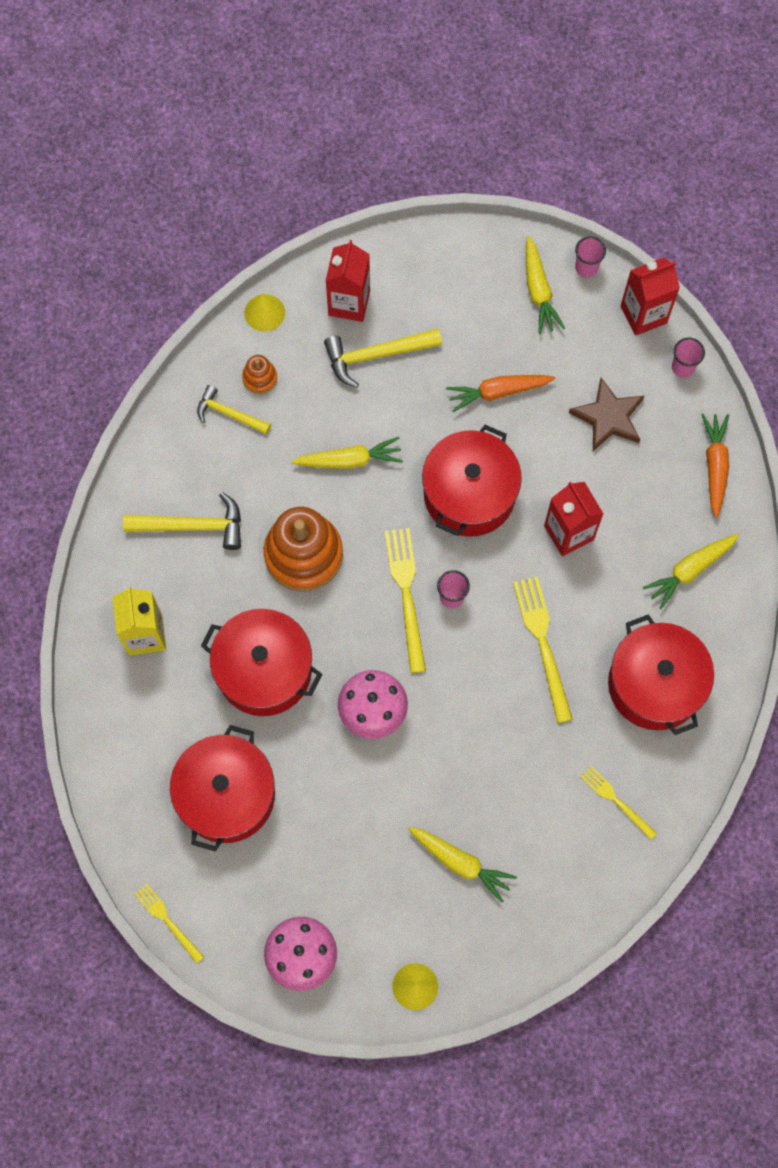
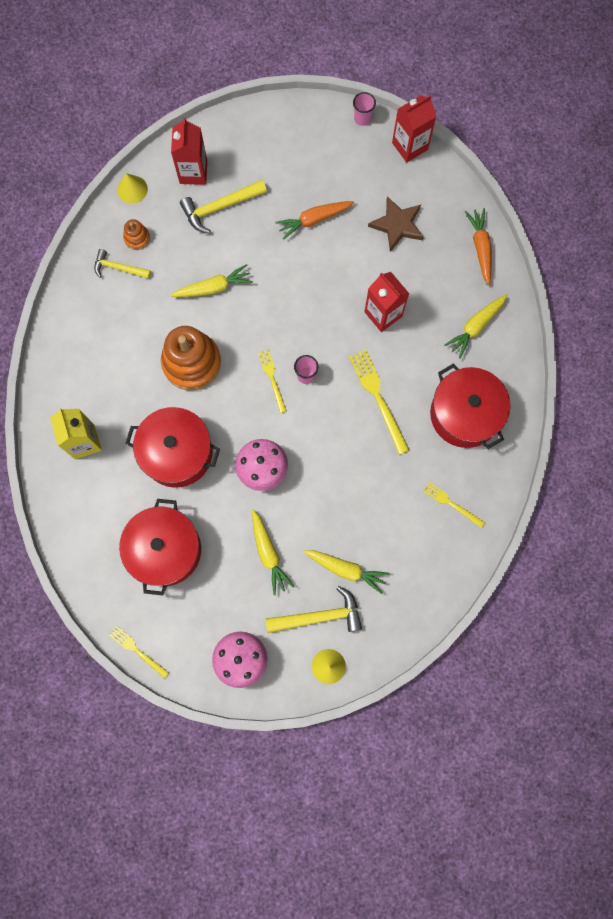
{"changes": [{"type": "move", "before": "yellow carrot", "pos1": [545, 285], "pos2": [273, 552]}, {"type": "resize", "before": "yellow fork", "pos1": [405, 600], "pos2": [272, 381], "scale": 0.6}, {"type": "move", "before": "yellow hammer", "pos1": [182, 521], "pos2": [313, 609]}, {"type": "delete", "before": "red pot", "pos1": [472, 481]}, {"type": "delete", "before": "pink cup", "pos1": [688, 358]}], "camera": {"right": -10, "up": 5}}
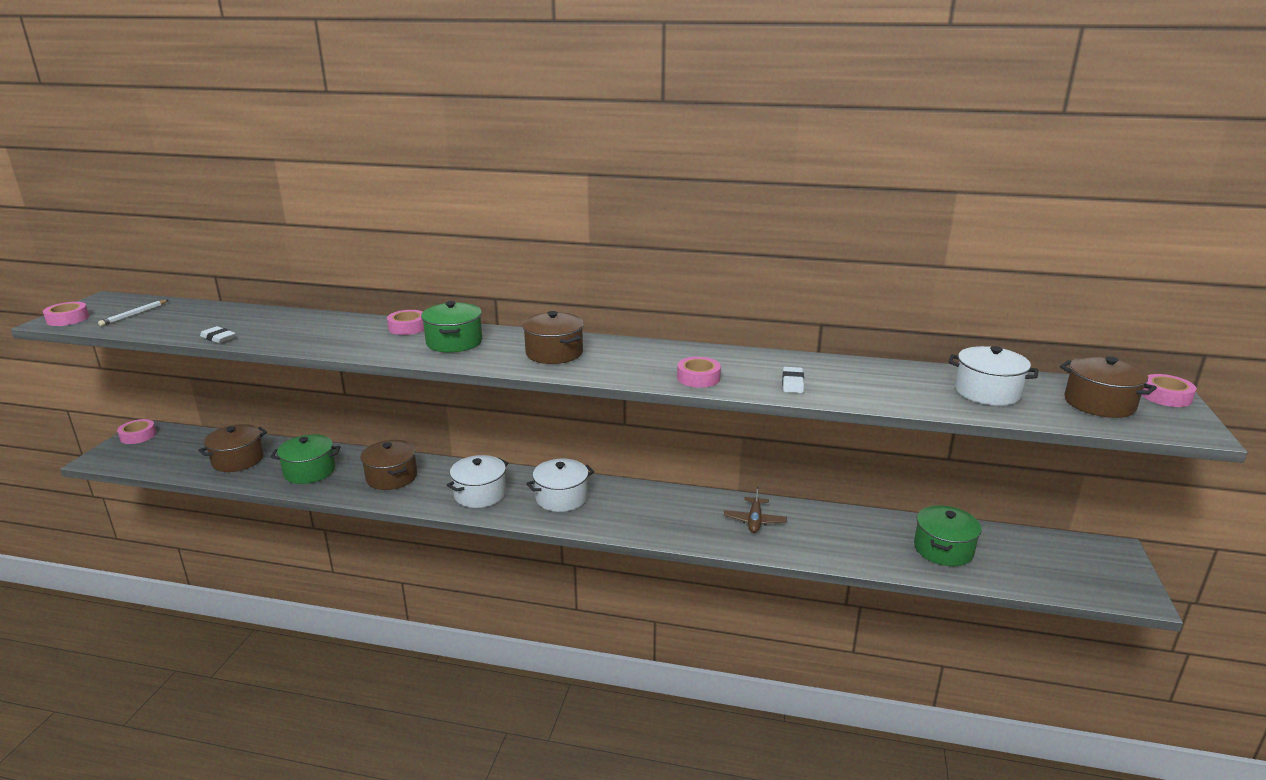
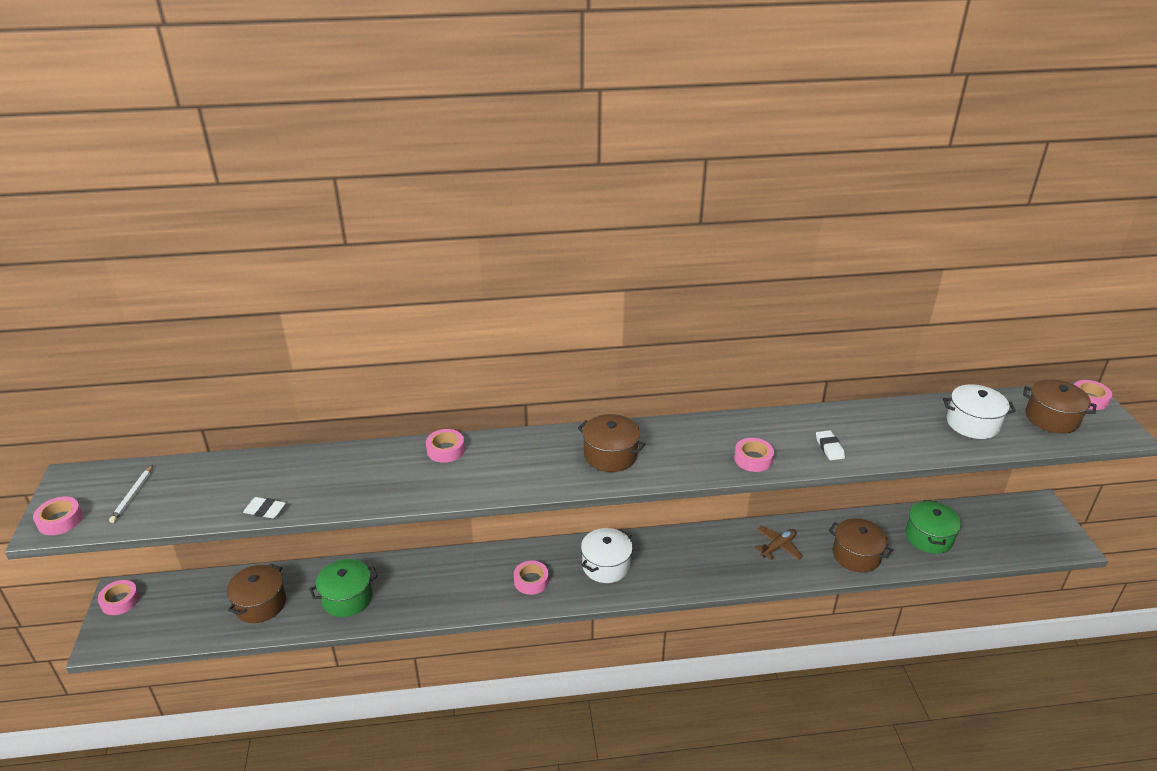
{"changes": [{"type": "replace", "before": "white pot", "after": "pink tape", "pos1": [478, 481], "pos2": [531, 578]}, {"type": "rotate", "before": "brown plane", "pos1": [755, 509], "pos2": [778, 543], "turn": -120}, {"type": "move", "before": "brown pot", "pos1": [389, 465], "pos2": [861, 545]}, {"type": "delete", "before": "green pot", "pos1": [451, 327]}], "camera": {"right": -20, "up": 10}}
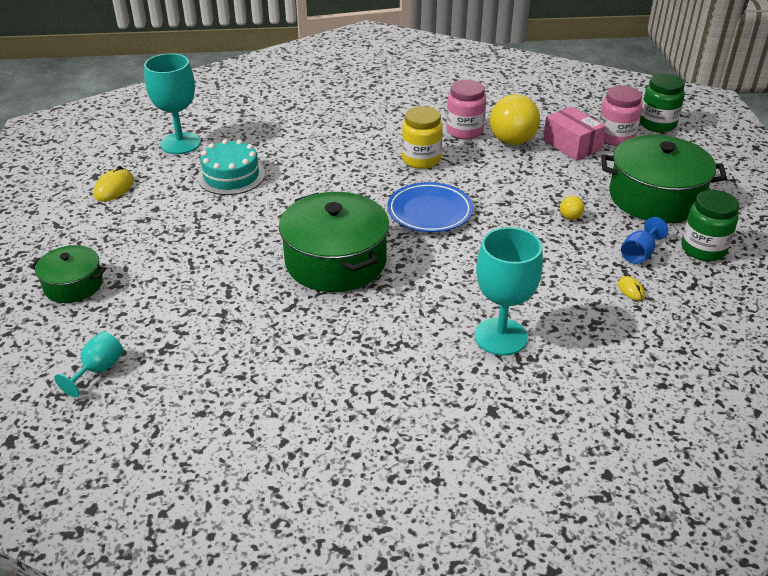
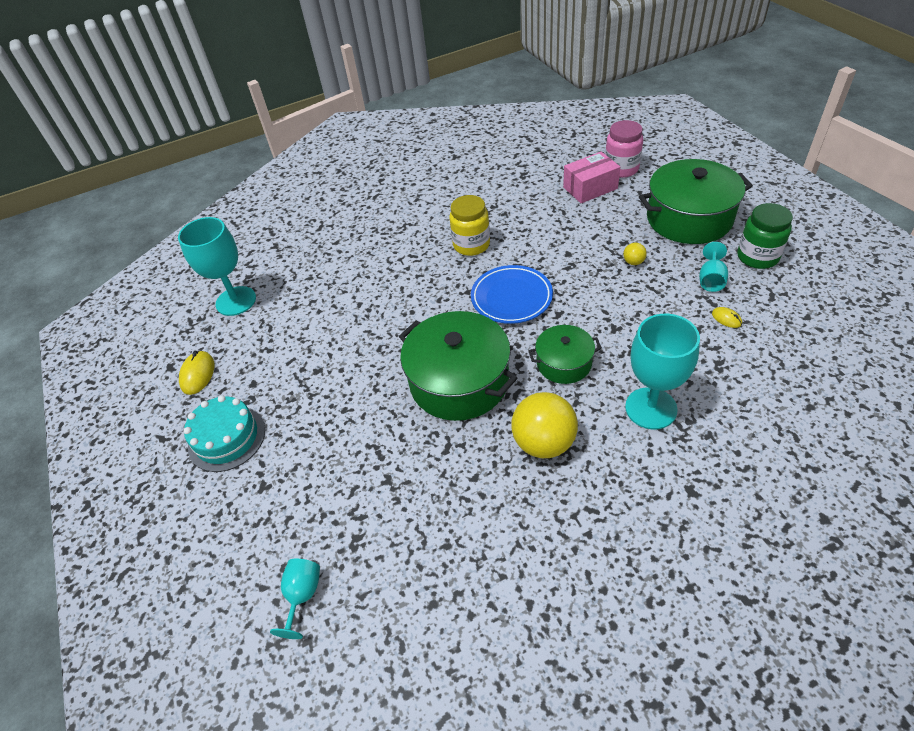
{"changes": [{"type": "move", "before": "turquoise cake", "pos1": [231, 167], "pos2": [224, 433]}, {"type": "move", "before": "yellow ball", "pos1": [515, 119], "pos2": [544, 425]}, {"type": "move", "before": "green pot", "pos1": [68, 274], "pos2": [565, 354]}, {"type": "rotate", "before": "pink box", "pos1": [574, 134], "pos2": [591, 177], "turn": -60}, {"type": "recolor", "before": "blue goblet", "after": "turquoise goblet", "pos1": [644, 240], "pos2": [713, 267]}, {"type": "delete", "before": "pink jar", "pos1": [466, 109]}, {"type": "delete", "before": "green jar", "pos1": [662, 103]}], "camera": {"right": -15, "up": 10}}
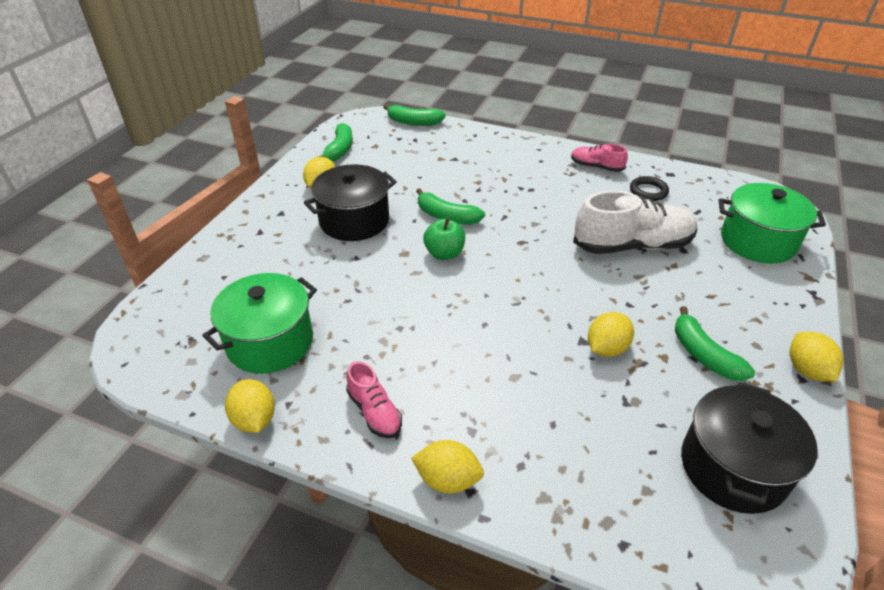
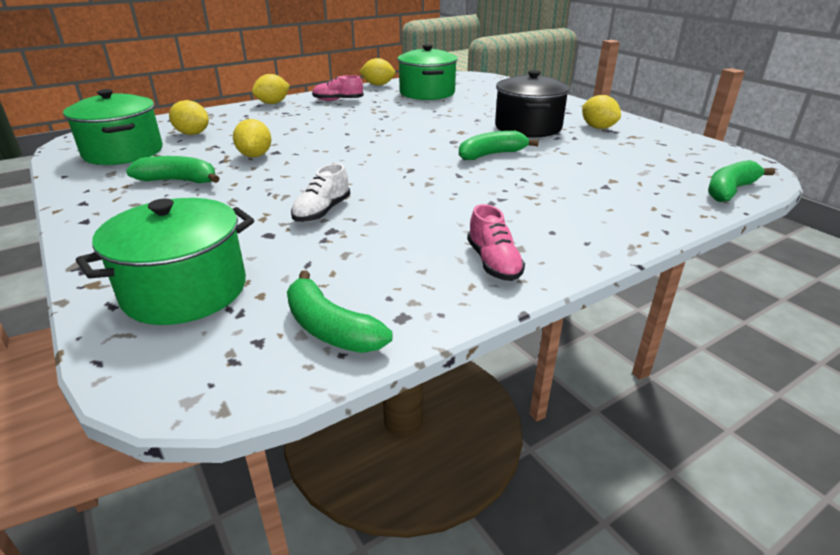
{"changes": [{"type": "recolor", "before": "black pot", "after": "green pot", "pos1": [749, 448], "pos2": [113, 127]}, {"type": "move", "before": "yellow lemon", "pos1": [816, 357], "pos2": [189, 117]}, {"type": "move", "before": "green banana", "pos1": [335, 142], "pos2": [340, 311]}, {"type": "resize", "before": "white shoe", "pos1": [635, 222], "pos2": [320, 192], "scale": 0.51}, {"type": "rotate", "before": "pink shoe", "pos1": [599, 158], "pos2": [496, 242], "turn": 105}, {"type": "delete", "before": "green apple", "pos1": [444, 238]}, {"type": "delete", "before": "black ring", "pos1": [649, 188]}], "camera": {"right": 125, "up": -10}}
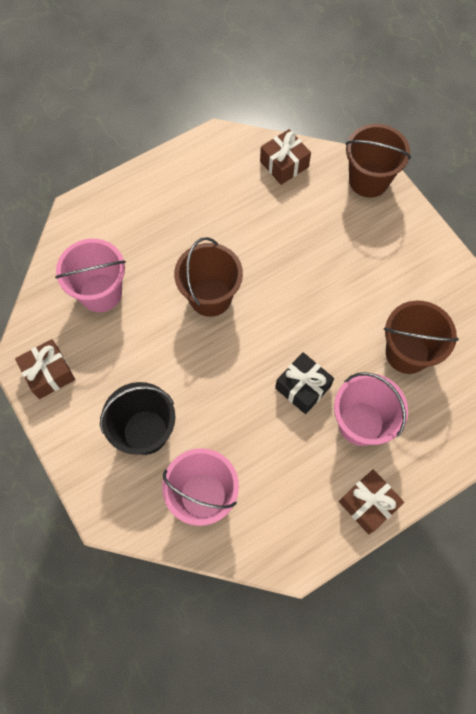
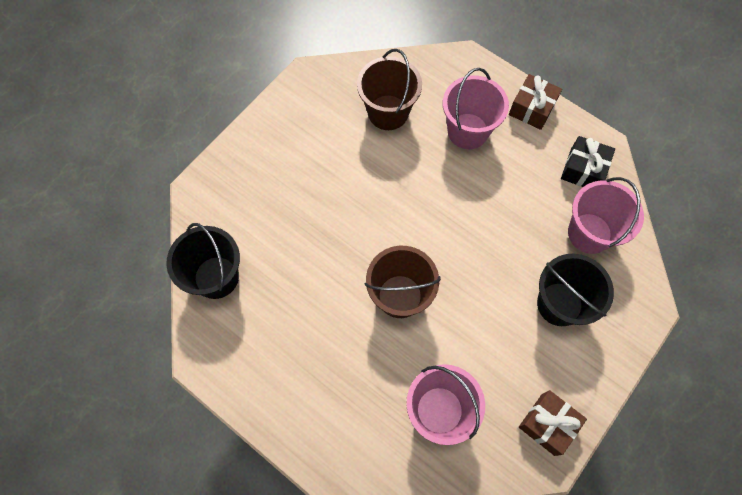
{"changes": [{"type": "replace", "before": "brown gift", "after": "black bucket", "pos1": [285, 157], "pos2": [203, 261]}, {"type": "move", "before": "black gift", "pos1": [304, 383], "pos2": [588, 161]}, {"type": "delete", "before": "brown bucket", "pos1": [378, 161]}], "camera": {"right": -110, "up": 0}}
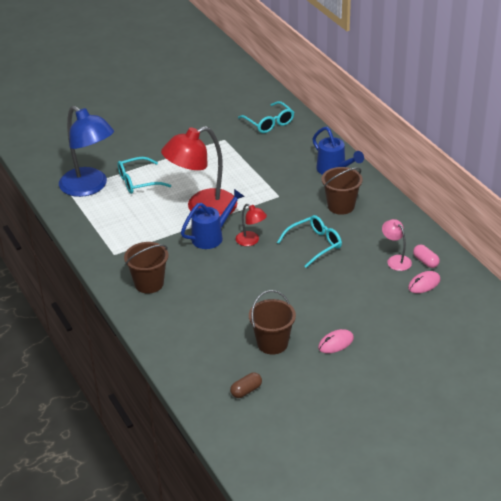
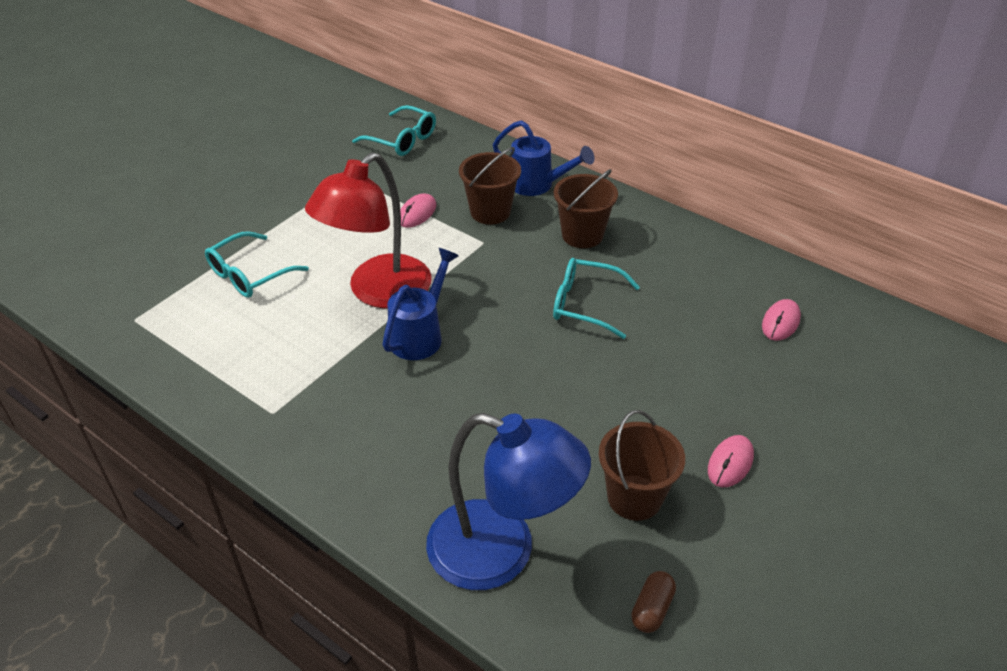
{"changes": [{"type": "insert", "after": "pink mouse", "pos2": [418, 210]}, {"type": "move", "before": "blue lamp", "pos1": [86, 151], "pos2": [508, 501]}, {"type": "move", "before": "brown bucket", "pos1": [146, 268], "pos2": [490, 186]}, {"type": "rotate", "before": "turquoise glasses", "pos1": [309, 241], "pos2": [596, 298], "turn": -105}, {"type": "delete", "before": "red lamp", "pos1": [251, 225]}, {"type": "delete", "before": "pink lamp", "pos1": [397, 245]}, {"type": "delete", "before": "pink capsule", "pos1": [426, 256]}], "camera": {"right": -25, "up": 5}}
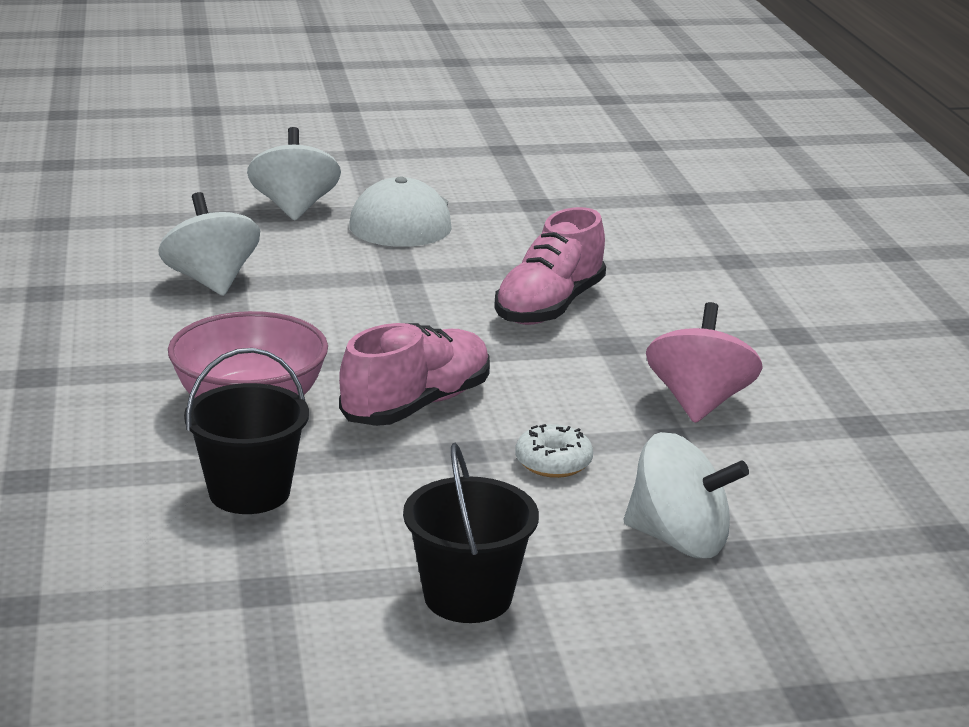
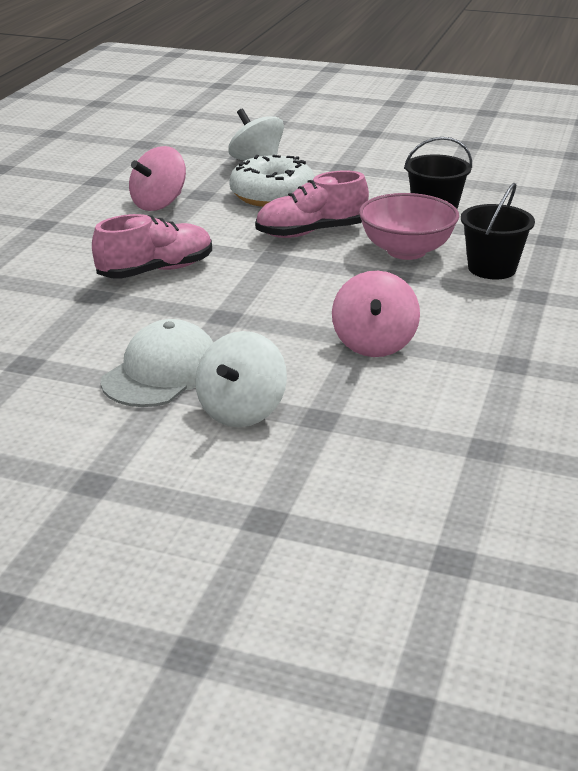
{"changes": [{"type": "resize", "before": "white donut", "pos1": [554, 451], "pos2": [272, 181], "scale": 2.04}, {"type": "recolor", "before": "white spinning top", "after": "pink spinning top", "pos1": [209, 244], "pos2": [376, 314]}, {"type": "move", "before": "black bucket", "pos1": [471, 533], "pos2": [498, 231]}], "camera": {"right": -150, "up": 5}}
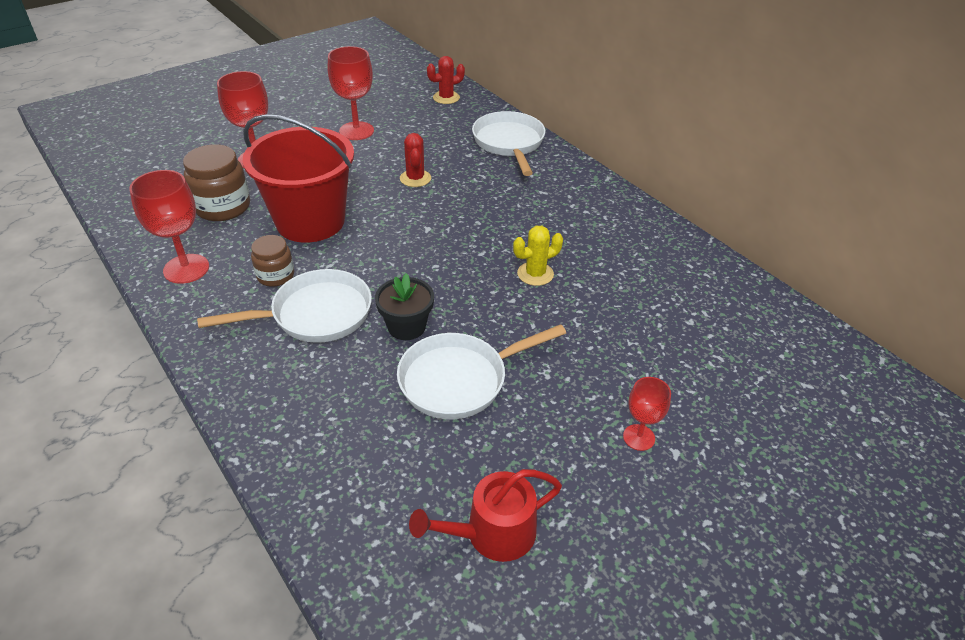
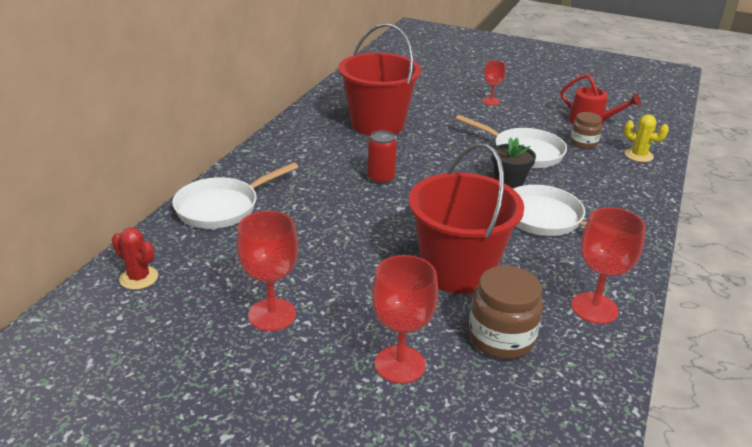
{"changes": [{"type": "insert", "after": "red bucket", "pos2": [380, 79]}, {"type": "insert", "after": "red can", "pos2": [382, 157]}, {"type": "move", "before": "brown jar", "pos1": [272, 261], "pos2": [586, 130]}, {"type": "move", "before": "yellow cactus", "pos1": [538, 256], "pos2": [646, 138]}, {"type": "delete", "before": "red cactus", "pos1": [415, 160]}], "camera": {"right": -120, "up": -10}}
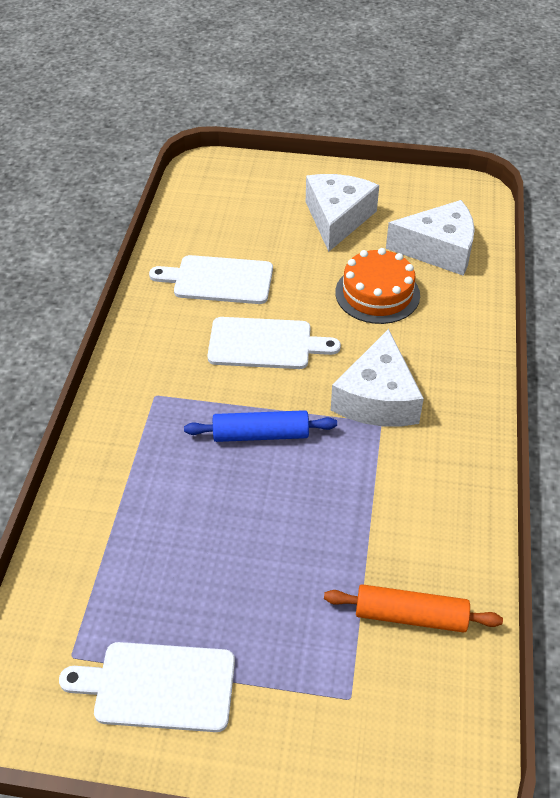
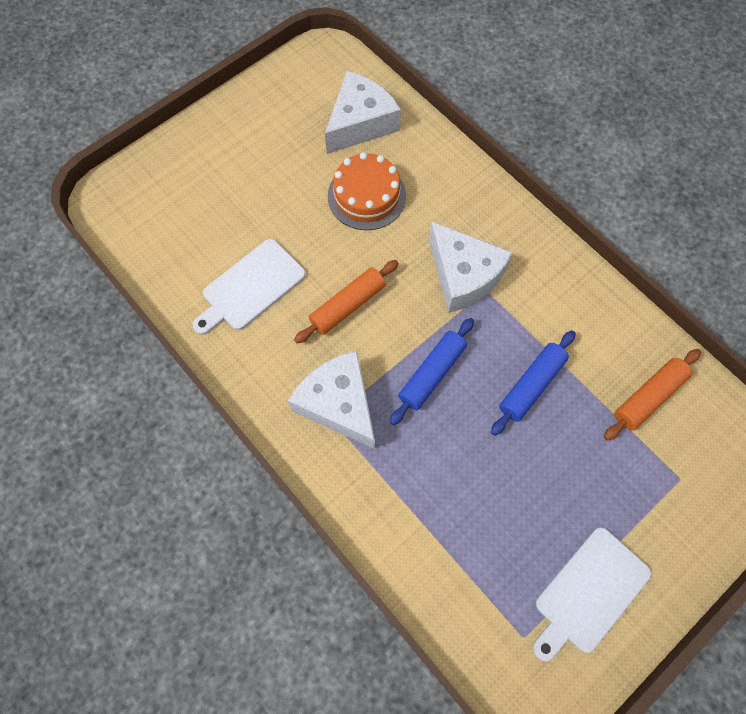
{"changes": [{"type": "move", "before": "white cheese", "pos1": [342, 213], "pos2": [331, 400]}, {"type": "replace", "before": "white cutting board", "after": "orange rolling pin", "pos1": [274, 343], "pos2": [346, 302]}, {"type": "insert", "after": "blue rolling pin", "pos2": [533, 383]}], "camera": {"right": -50, "up": 20}}
